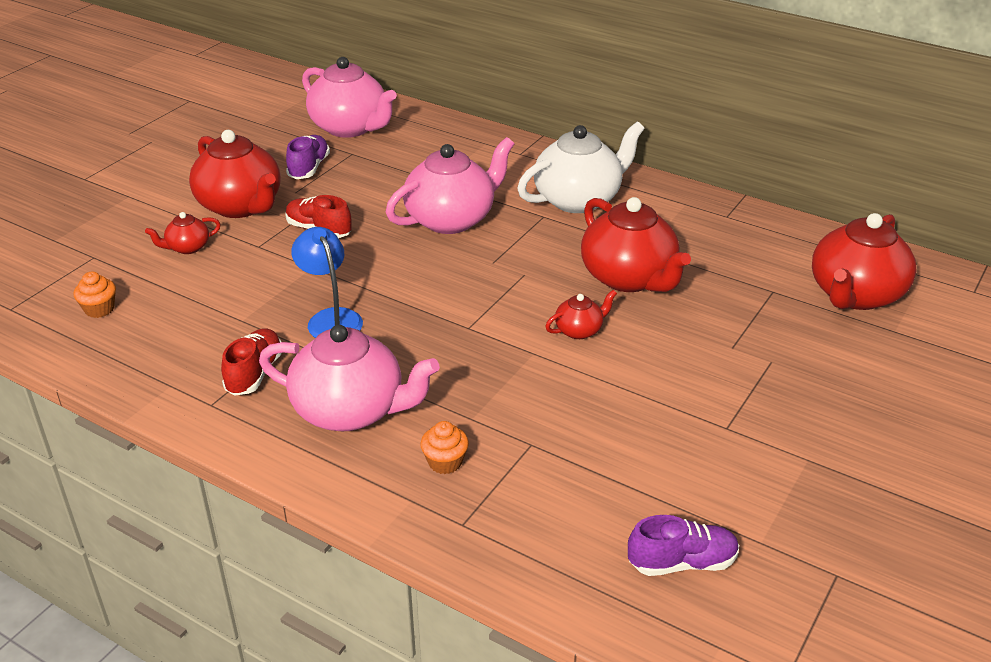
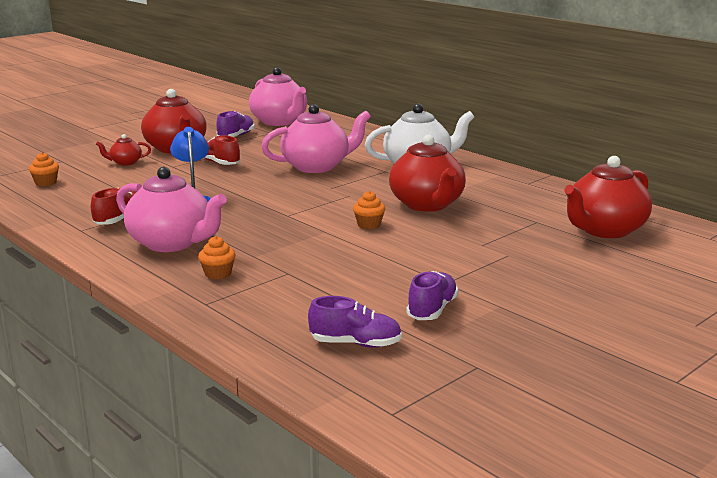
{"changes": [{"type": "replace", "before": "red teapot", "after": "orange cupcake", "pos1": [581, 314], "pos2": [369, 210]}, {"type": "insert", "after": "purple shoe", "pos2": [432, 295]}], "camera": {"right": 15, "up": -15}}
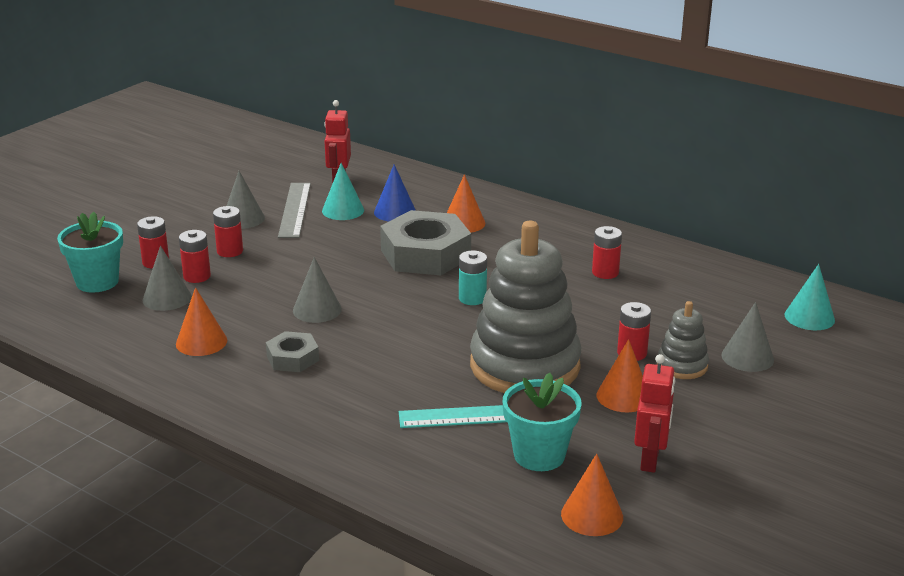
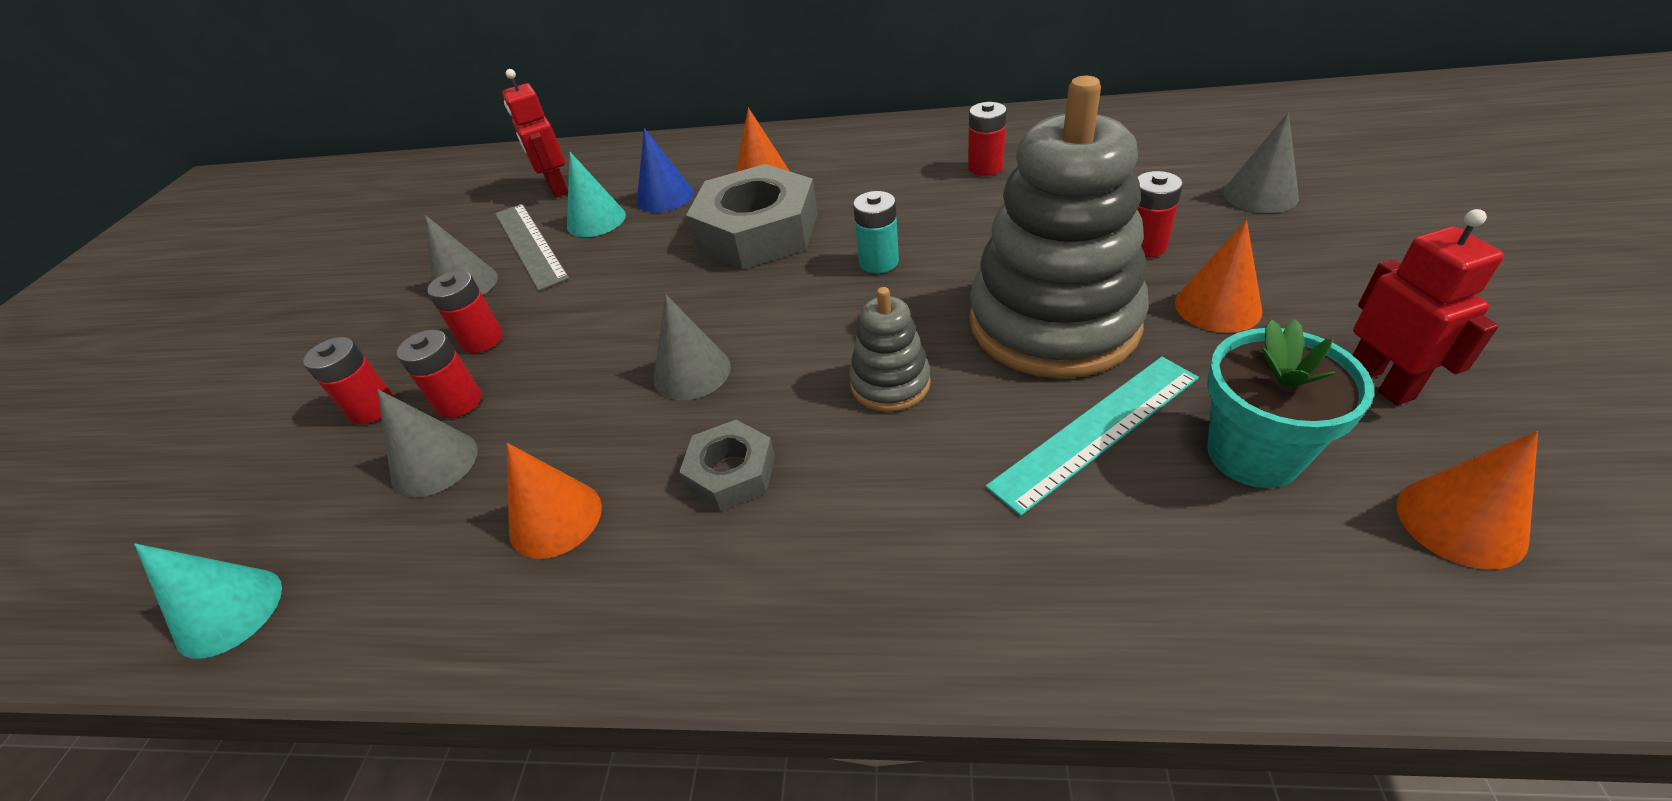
{"changes": [{"type": "move", "before": "turquoise cone", "pos1": [810, 297], "pos2": [208, 601]}, {"type": "move", "before": "grey stacking toy", "pos1": [683, 340], "pos2": [890, 349]}, {"type": "delete", "before": "turquoise flower pot", "pos1": [90, 252]}], "camera": {"right": -25, "up": 15}}
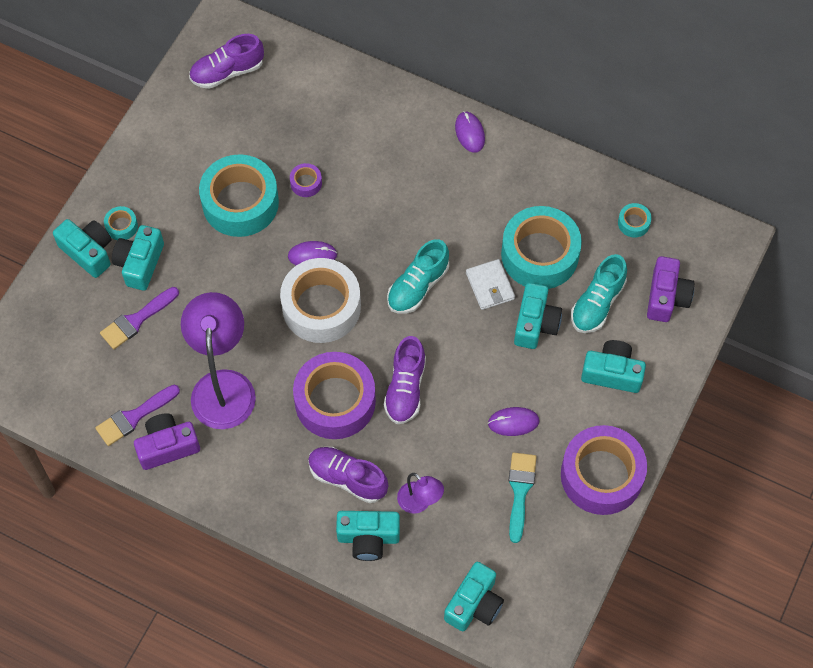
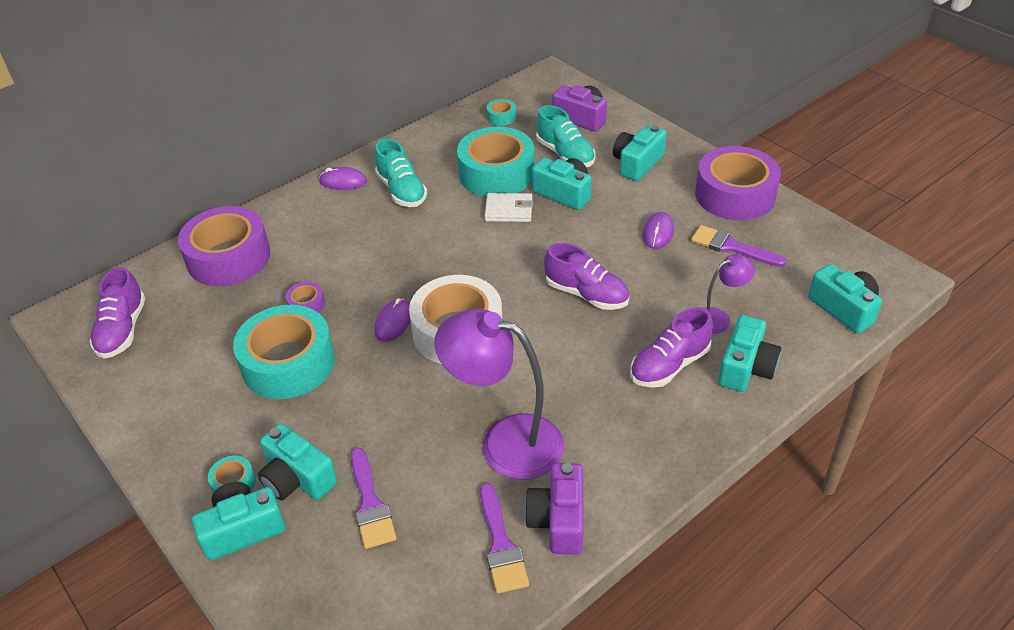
{"changes": [{"type": "move", "before": "purple tape", "pos1": [334, 395], "pos2": [224, 246]}, {"type": "move", "before": "turquoise shoe", "pos1": [418, 276], "pos2": [401, 173]}, {"type": "recolor", "before": "turquoise brush", "after": "purple brush", "pos1": [522, 498], "pos2": [738, 246]}], "camera": {"right": -65, "up": -20}}
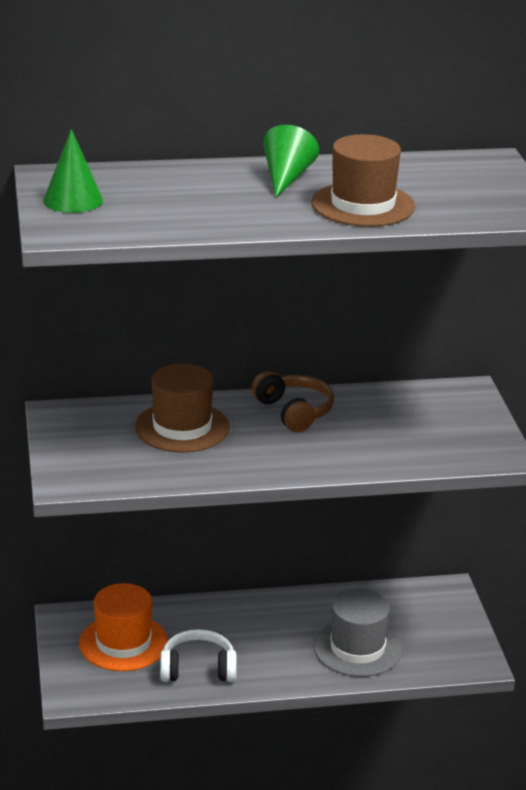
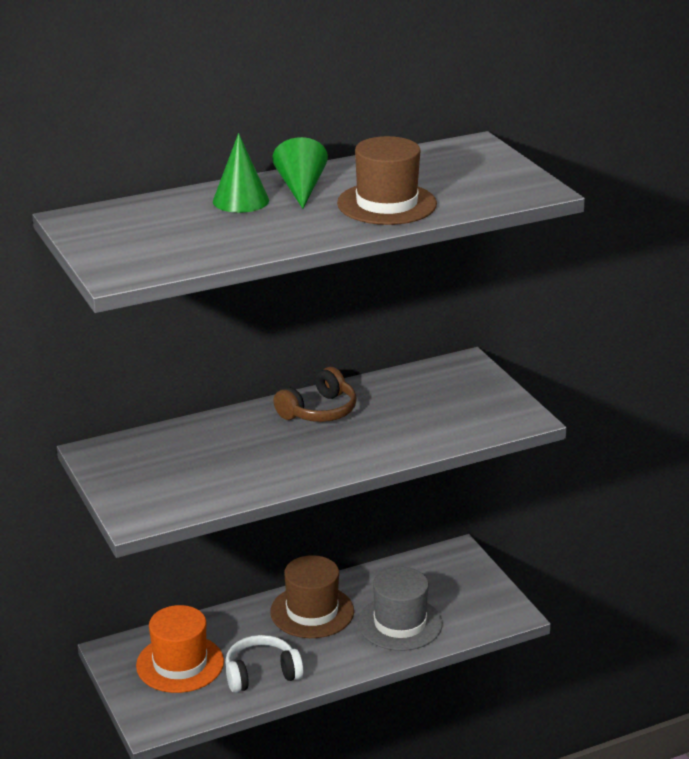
{"changes": [{"type": "move", "before": "green cone", "pos1": [73, 171], "pos2": [241, 173]}, {"type": "move", "before": "brown hat", "pos1": [182, 408], "pos2": [312, 596]}, {"type": "rotate", "before": "brown headphones", "pos1": [293, 401], "pos2": [315, 394], "turn": 90}], "camera": {"right": -15, "up": 0}}
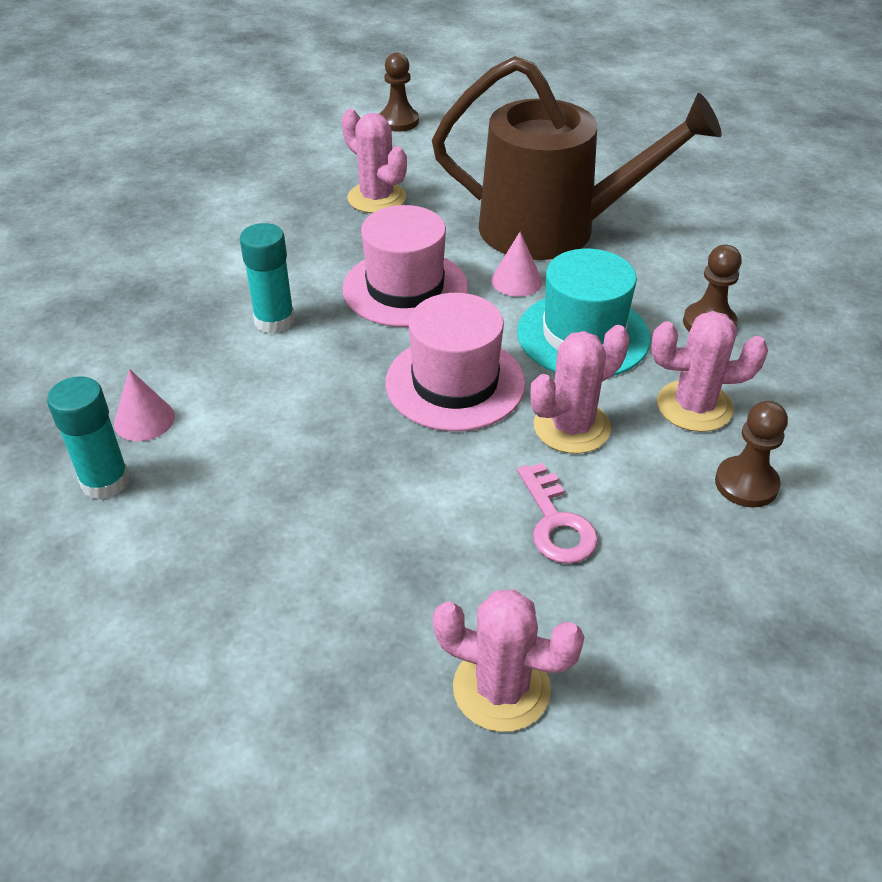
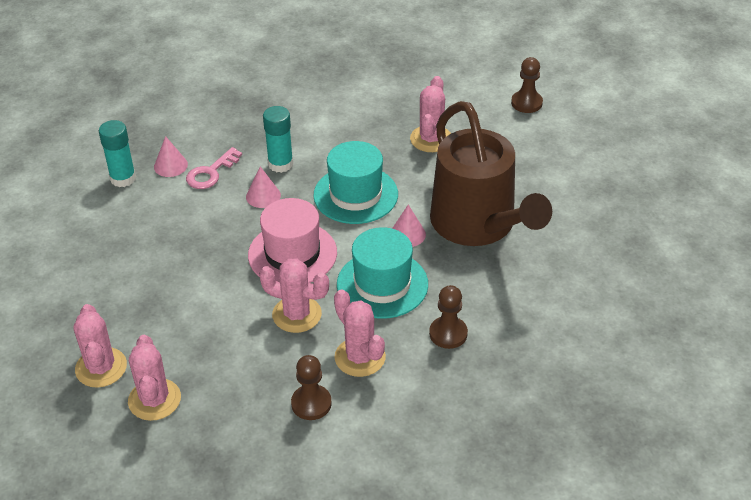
{"changes": [{"type": "insert", "after": "pink cactus", "pos2": [154, 378]}, {"type": "move", "before": "pink key", "pos1": [557, 513], "pos2": [214, 168]}, {"type": "insert", "after": "pink cone", "pos2": [263, 187]}, {"type": "recolor", "before": "pink hat", "after": "turquoise hat", "pos1": [405, 266], "pos2": [355, 182]}], "camera": {"right": 55, "up": 0}}
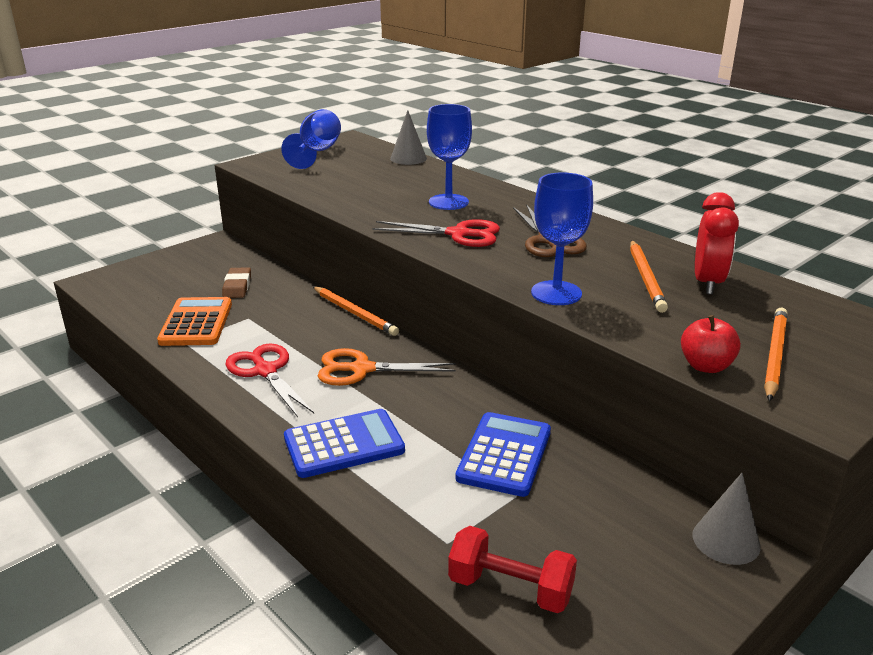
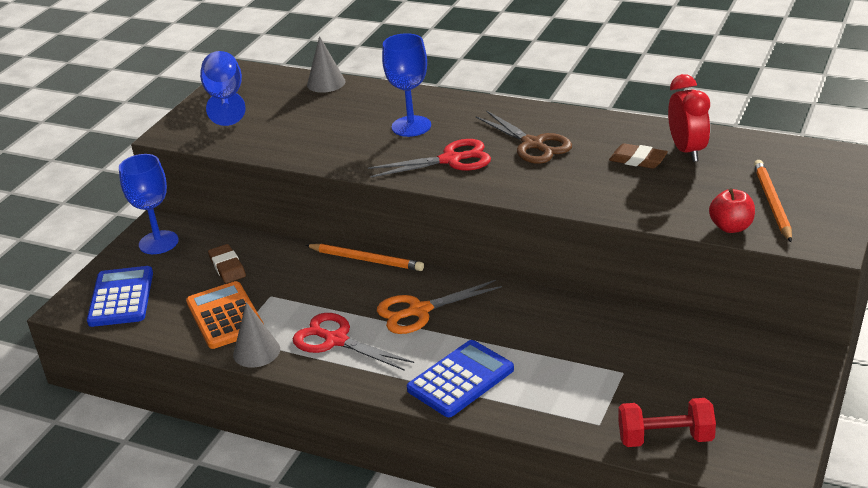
{"changes": [{"type": "move", "before": "blue calculator", "pos1": [503, 454], "pos2": [120, 296]}, {"type": "move", "before": "blue goblet", "pos1": [562, 239], "pos2": [149, 204]}, {"type": "move", "before": "grey cone", "pos1": [727, 519], "pos2": [256, 335]}, {"type": "replace", "before": "orange pencil", "after": "brown eraser", "pos1": [649, 276], "pos2": [638, 156]}], "camera": {"right": -20, "up": 5}}
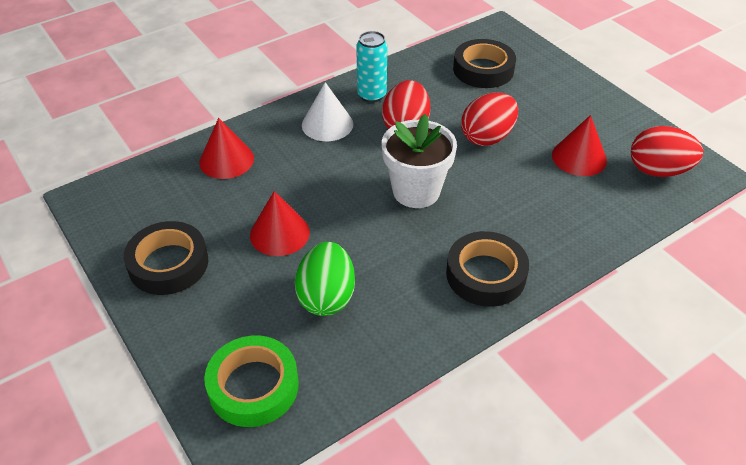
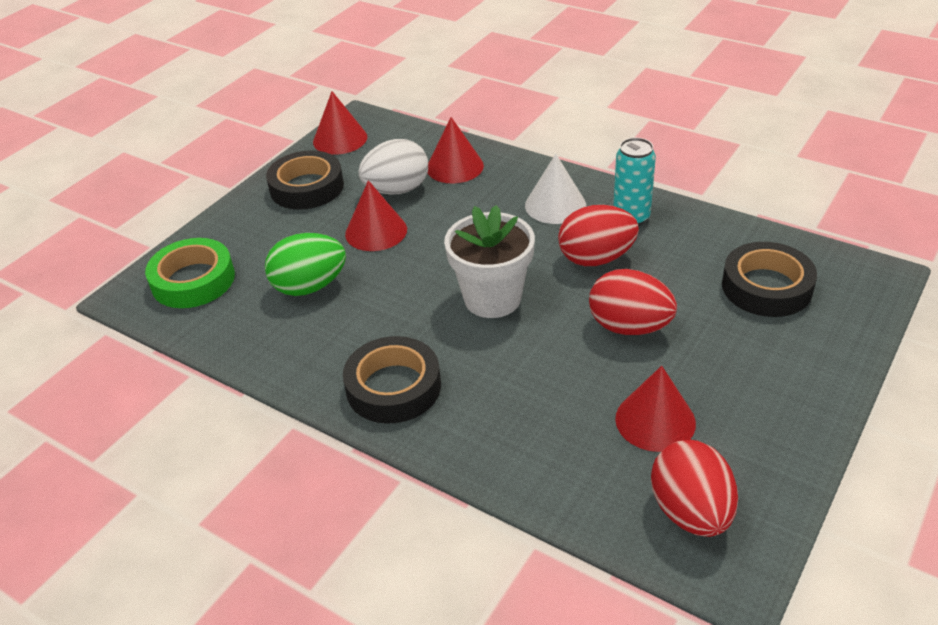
{"changes": [{"type": "insert", "after": "red cone", "pos2": [340, 122]}, {"type": "insert", "after": "white egg", "pos2": [393, 167]}], "camera": {"right": 70, "up": -5}}
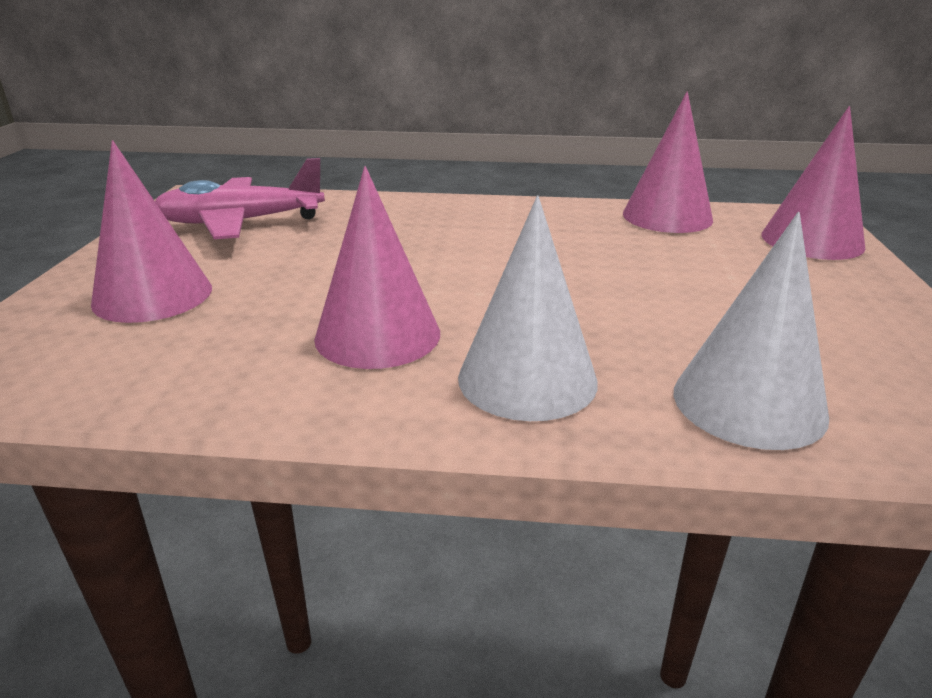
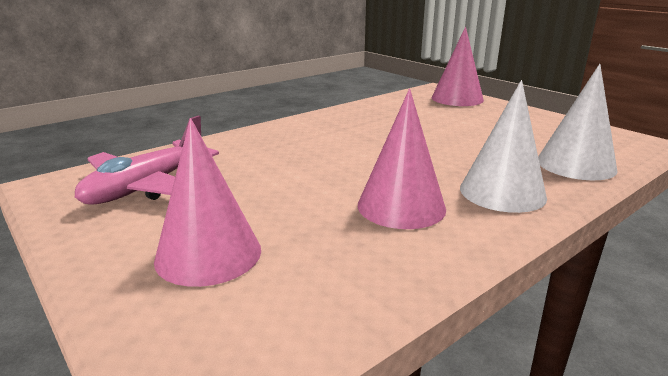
{"changes": [{"type": "delete", "before": "pink cone", "pos1": [668, 162]}], "camera": {"right": -45, "up": -5}}
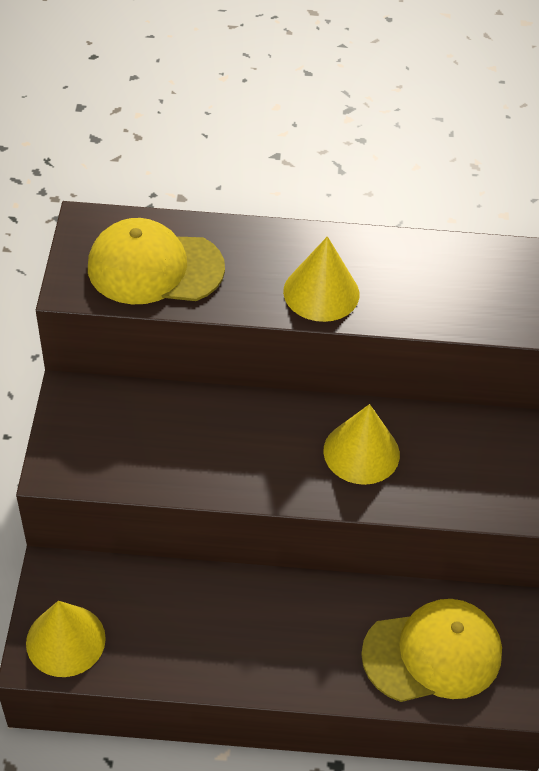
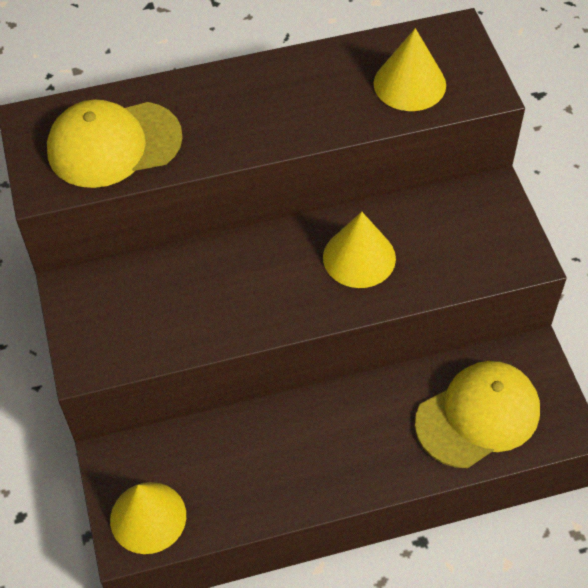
{"changes": [{"type": "move", "before": "yellow cone", "pos1": [321, 279], "pos2": [410, 69]}], "camera": {"right": -15, "up": 5}}
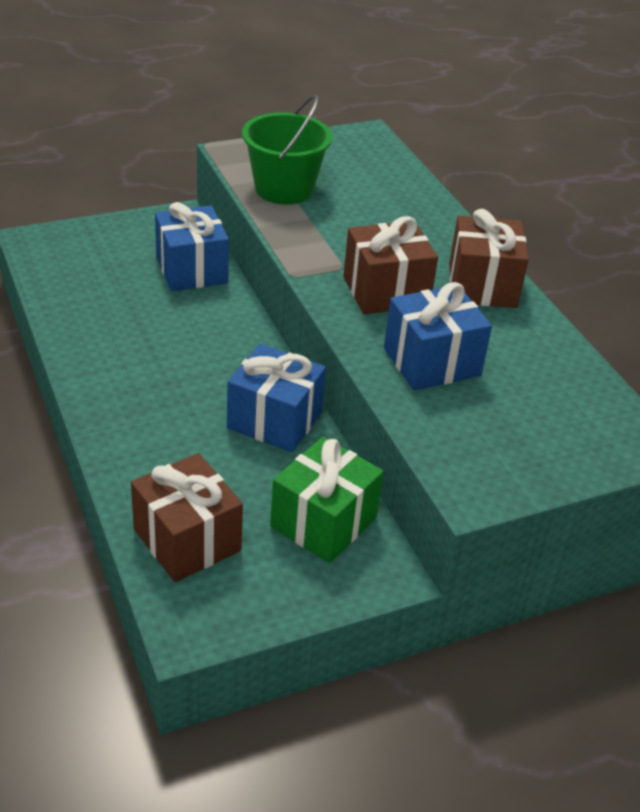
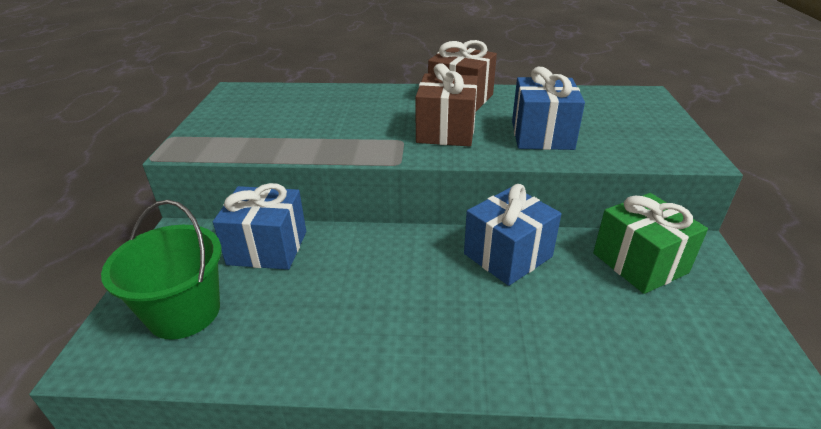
{"changes": [{"type": "move", "before": "green bucket", "pos1": [287, 149], "pos2": [161, 270]}, {"type": "delete", "before": "brown gift", "pos1": [187, 517]}], "camera": {"right": -60, "up": -5}}
